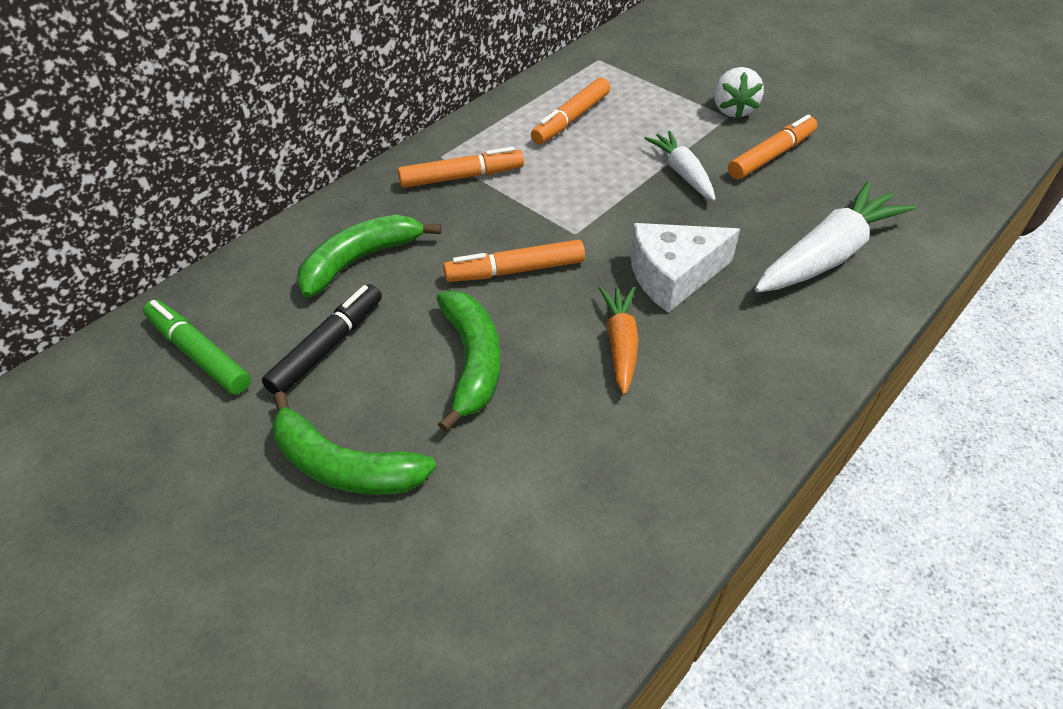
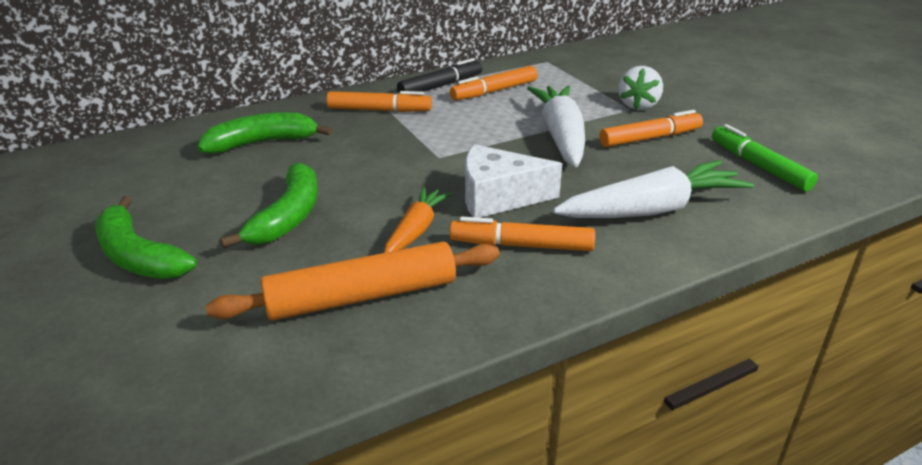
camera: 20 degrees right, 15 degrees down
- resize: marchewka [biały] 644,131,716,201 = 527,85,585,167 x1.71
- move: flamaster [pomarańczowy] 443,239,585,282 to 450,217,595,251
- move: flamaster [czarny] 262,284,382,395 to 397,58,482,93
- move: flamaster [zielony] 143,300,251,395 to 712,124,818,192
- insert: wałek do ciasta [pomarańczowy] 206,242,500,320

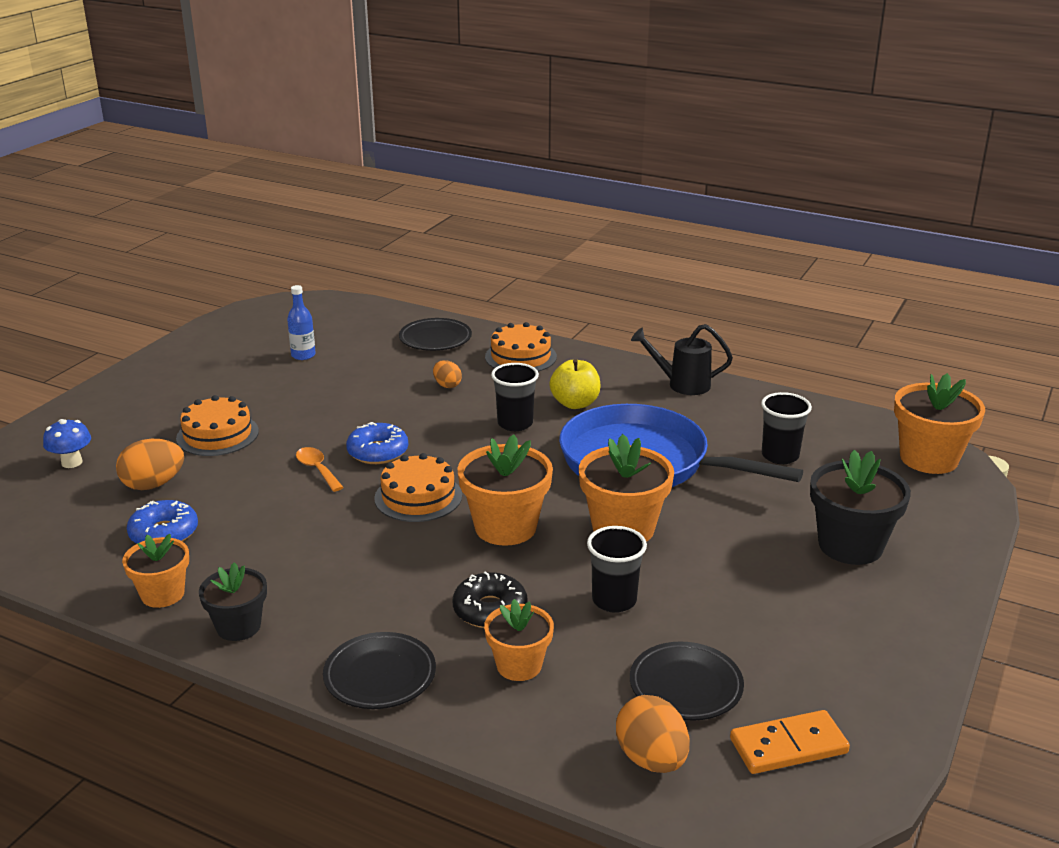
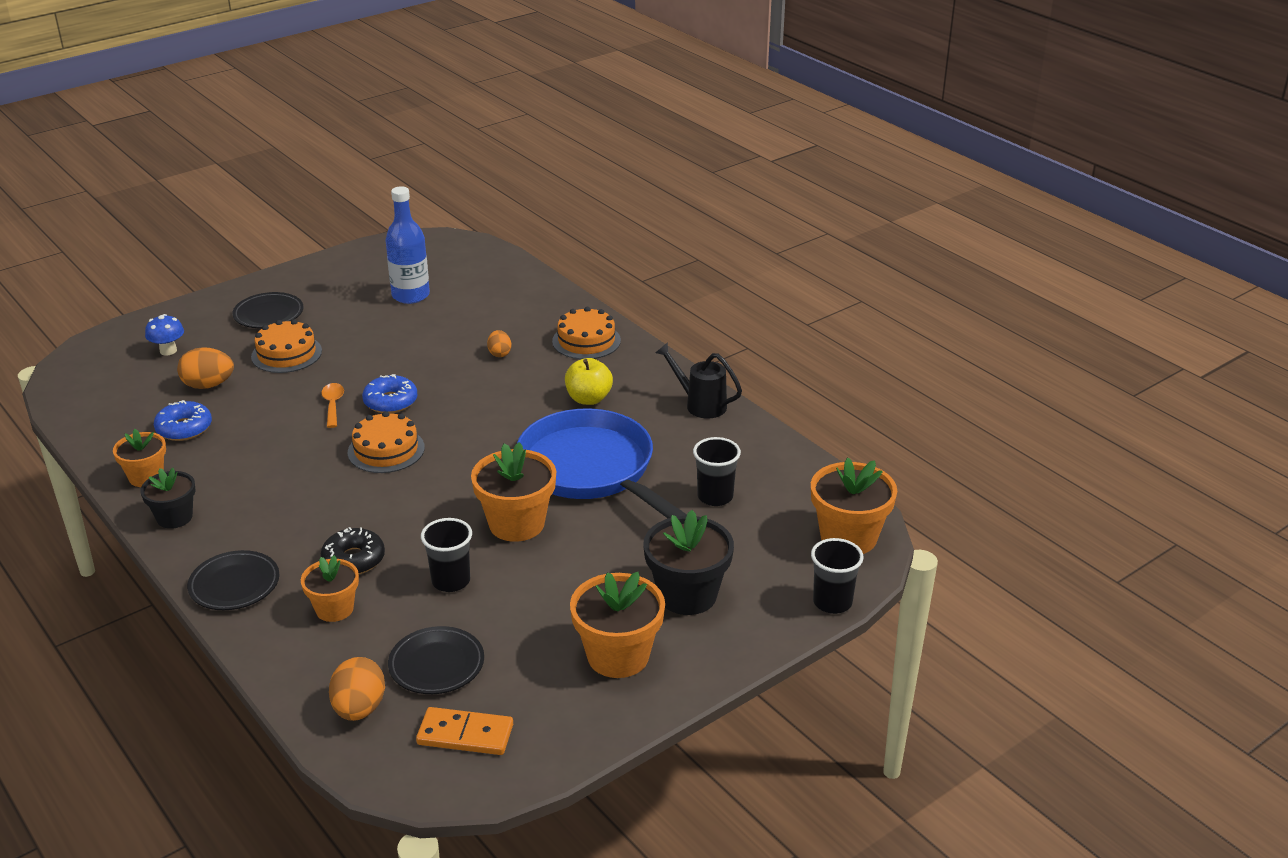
camera: 25 degrees right, 5 degrees up
- resize: butelka [niebieski] 287,285,316,360 = 385,186,430,304 x1.72
- move: talerz [czarny] 399,318,472,351 to 232,292,303,328
- move: szklanka [czarny] 491,363,539,431 to 811,538,864,614
- move: doniczka [pomarańczowy] 458,434,553,546 to 570,572,665,678

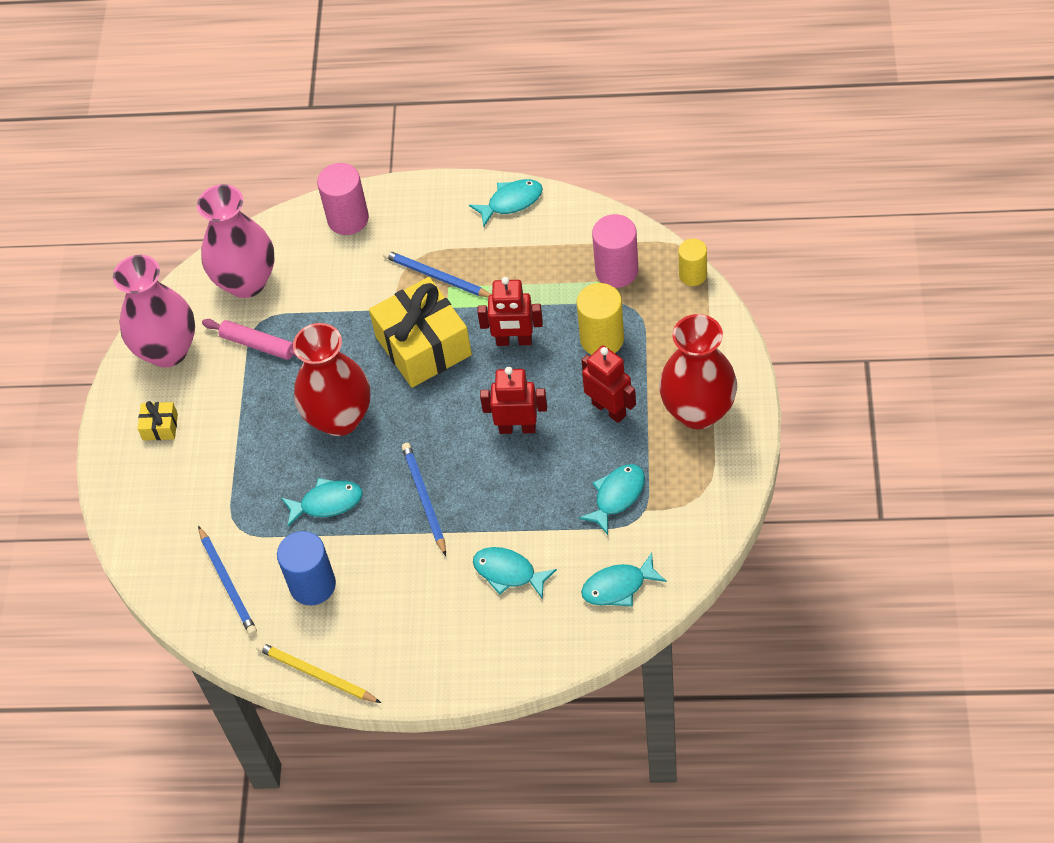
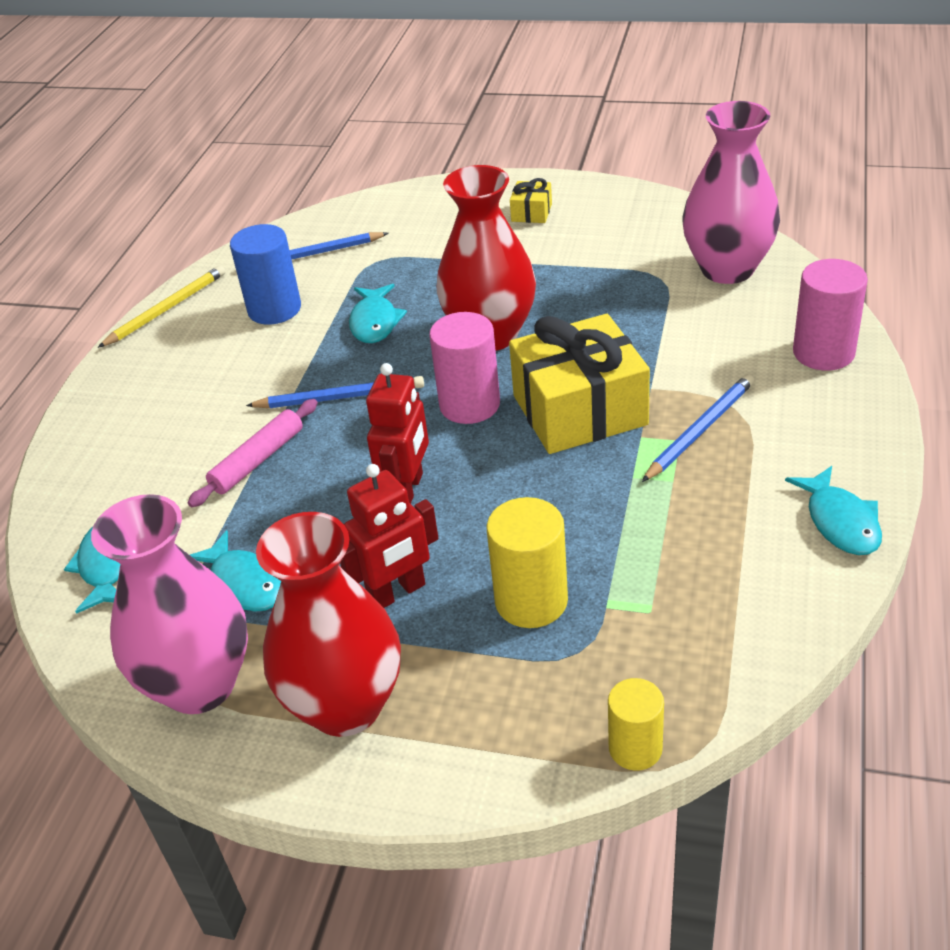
camera: 100 degrees right, 15 degrees down
- move: walec [różowy] 592,214,638,288 to 429,312,500,424
- move: wazon [różowy] 113,255,195,368 to 91,494,248,714
- delete: robot [czerwony] 477,277,543,346
- move: wałek do ciasta [różowy] 202,319,298,360 to 188,399,318,507
- delete: ryba [turkusowy] 473,547,557,600

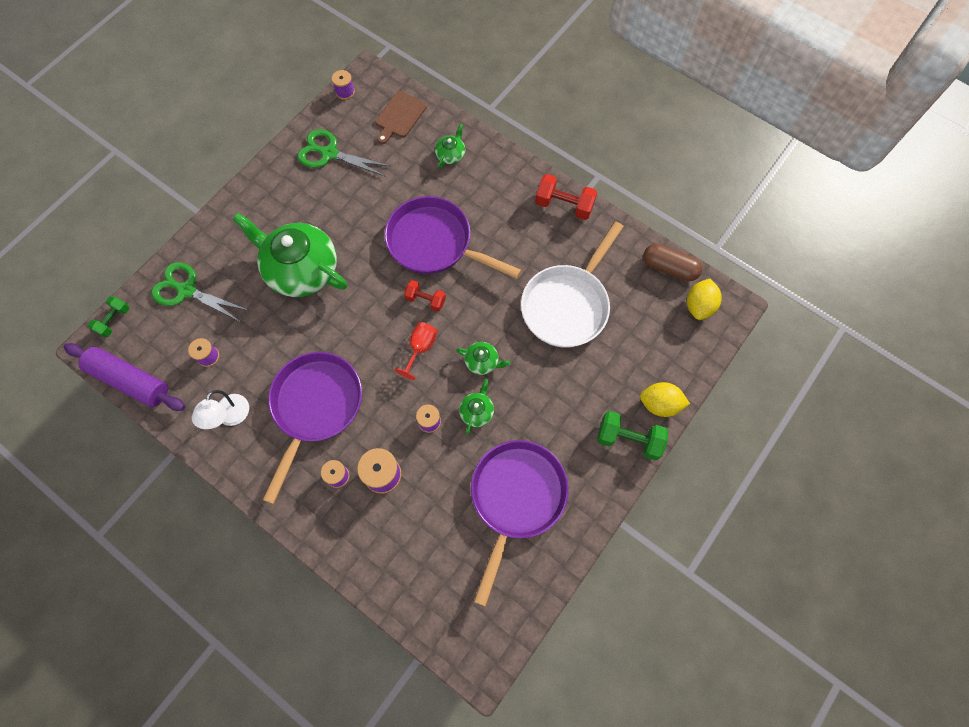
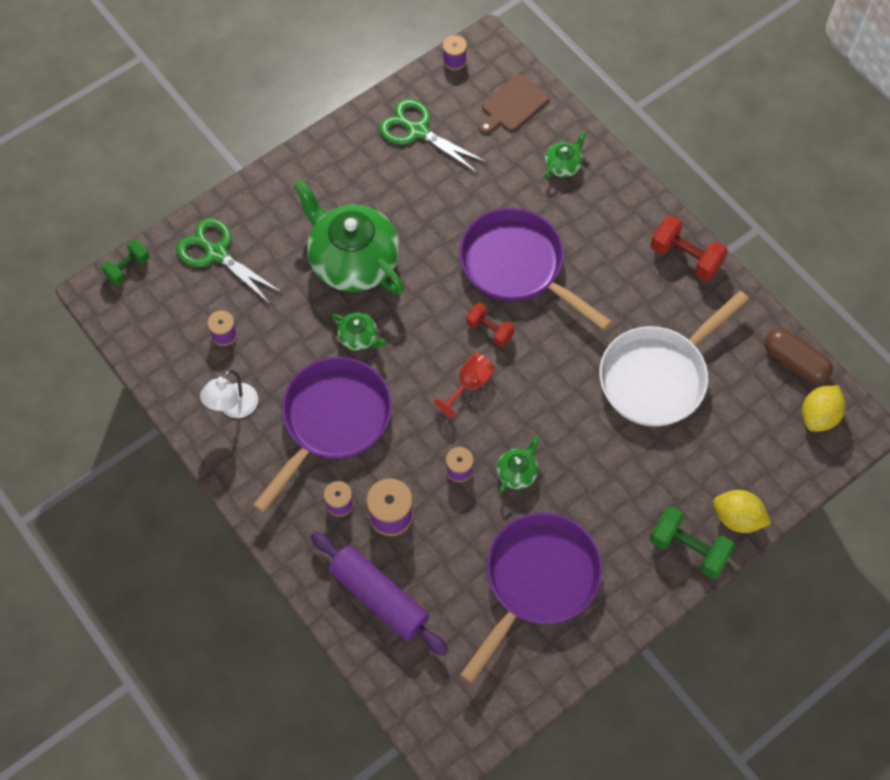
camera: 15 degrees right, 5 degrees down
- move: imbryk [zielony] 456,342,511,375 to 332,313,387,351
- move: wałek do ciasta [fioletowy] 64,343,185,411 to 311,532,448,656

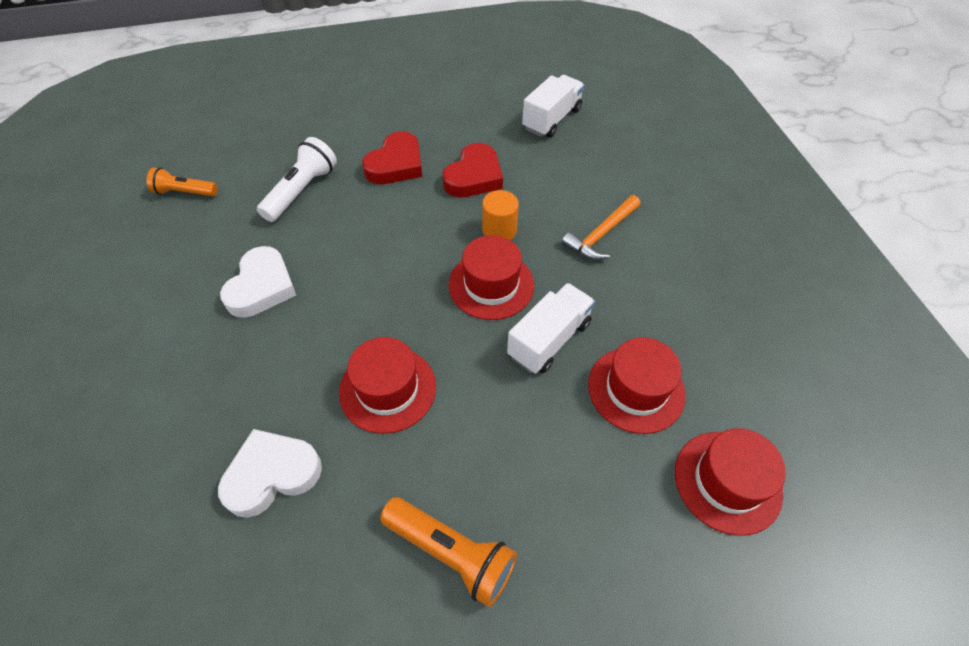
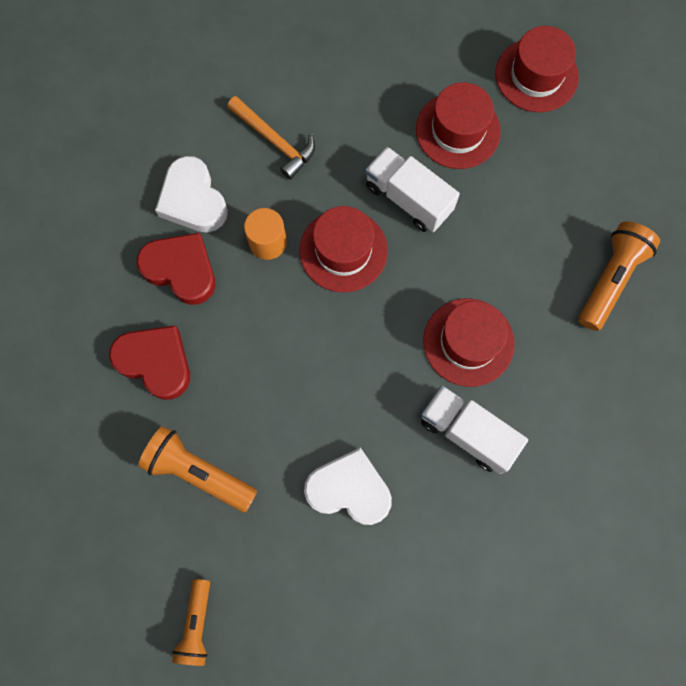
camera: 90 degrees left, 20 degrees up
- move: ciężarówka [biały] 522,75,584,138 to 421,385,528,474
- recolor: latarka [biały] 257,137,337,222 to latarka [pomarańczowy] 138,426,258,512
- move: serce [biały] 218,429,322,518 to 155,156,228,233

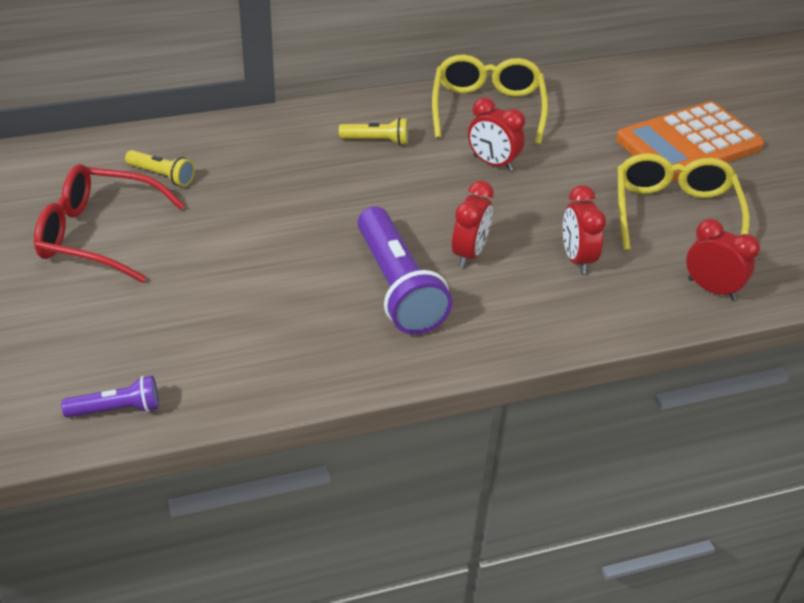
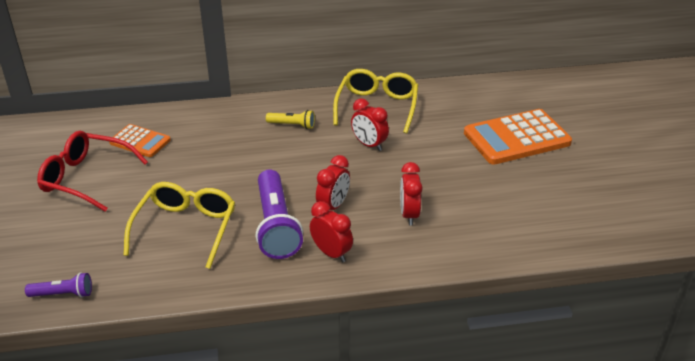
camera: 10 degrees right, 5 degrees down
- replace: latarka [żółty] 125,150,195,186 to kalkulator [pomarańczowy] 109,124,171,157
- move: okulary [żółty] 618,153,750,250 to 123,182,235,269
- move: budzik [czerwony] 686,219,760,300 to 310,201,353,262

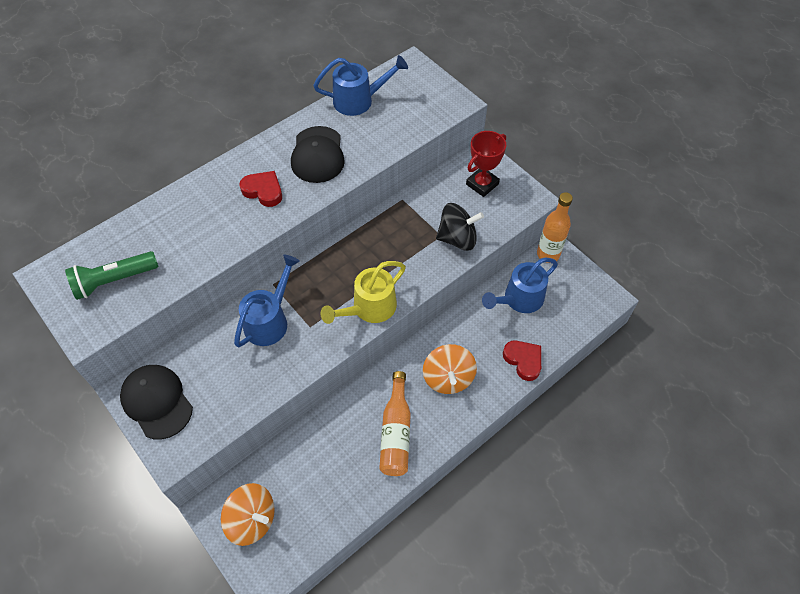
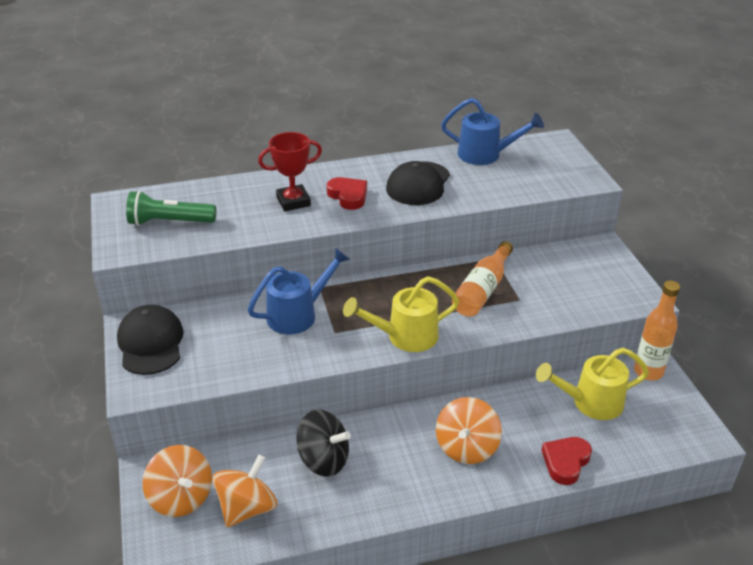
camera: 25 degrees right, 20 degrees down
- move: puchar [czerwony] 466,131,506,197 to 258,132,322,211
- move: bączek [czarny] 436,203,484,251 to 296,409,351,477
- recolor: konewka [niebieski] 482,257,558,313 to konewka [żółty] 536,348,649,420
- rotate: serce [czerwony] 503,341,541,381 = 541,437,592,485 135 degrees counterclockwise
- move: butelka [pomarańczowy] 379,371,411,476 to 452,241,513,317
- insert: bączek [pomarańczowy] 212,455,277,527

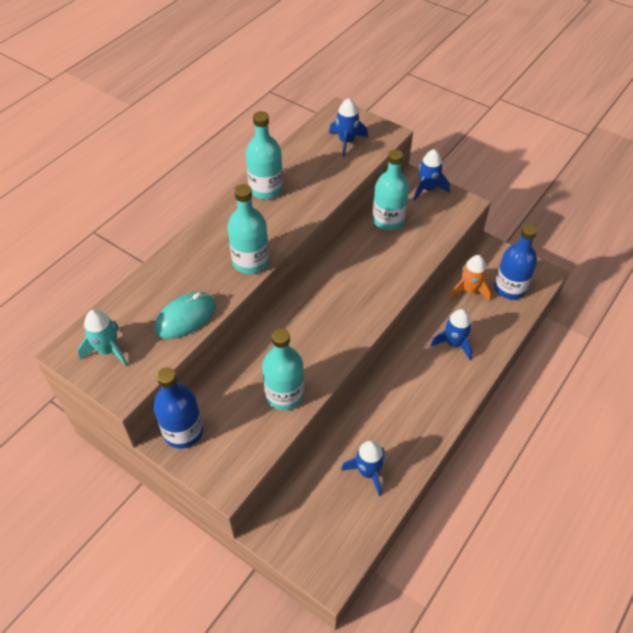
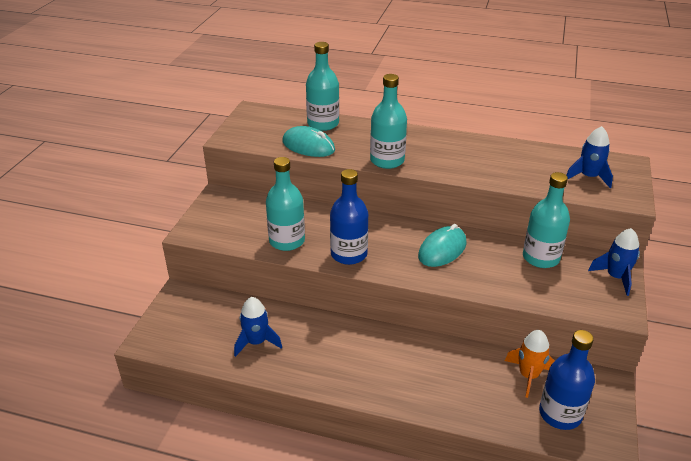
camera: 70 degrees right, 15 degrees down
- move: butelka [turkusowy] 246,111,283,199 to 306,42,339,131
- delete: rakieta [turkusowy] 78,309,128,367
- delete: rakieta [niebieski] 430,309,472,360
- move: butelka [niebieski] 153,367,203,449 to 330,169,368,265
- insert: myszka [turkusowy] 418,224,467,267

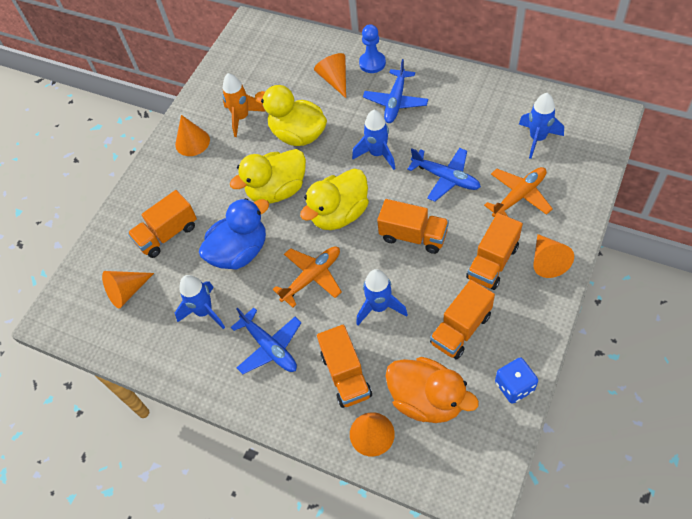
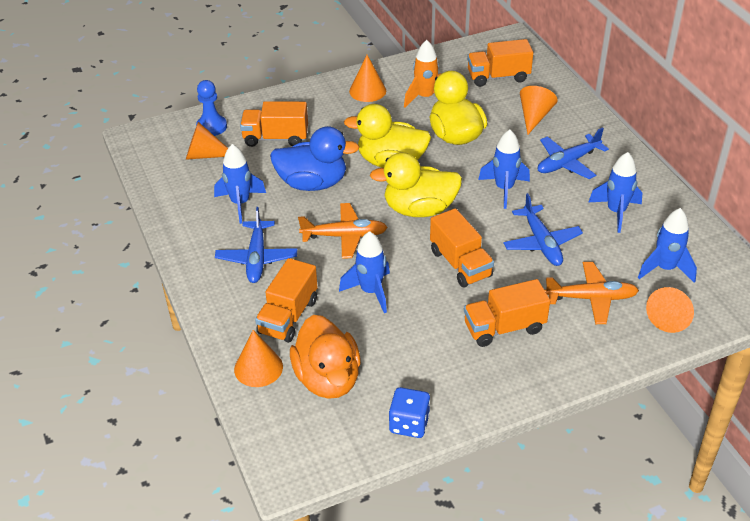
camera: 35 degrees right, 15 degrees down
- move: pionek [niebieski] 359,24,386,73 to 196,80,227,136
- move: stożek [pomarańczowy] 533,234,574,278 to 646,287,694,333
- move: ciężarówka [pomarańczowy] 430,280,495,360 to 467,39,533,87
- insert: rakieta [niebieski] 589,152,643,233

